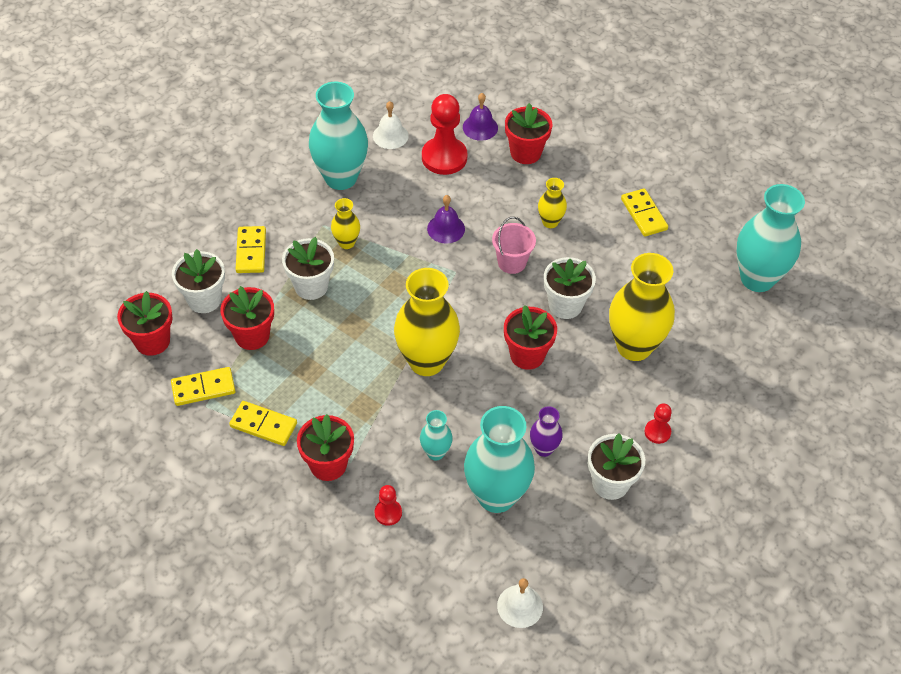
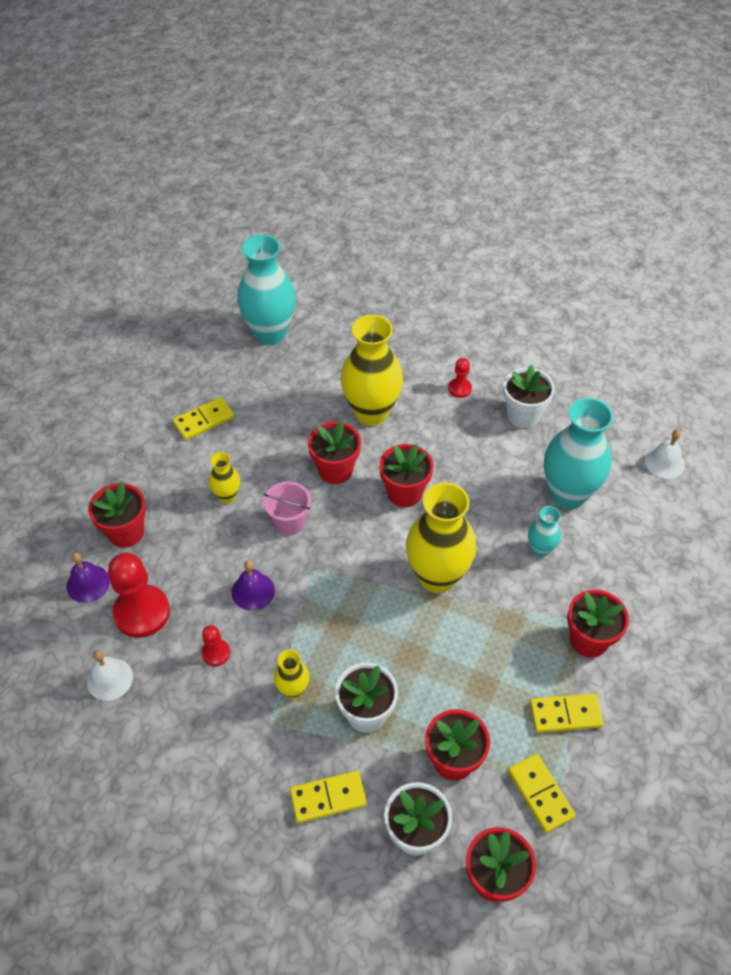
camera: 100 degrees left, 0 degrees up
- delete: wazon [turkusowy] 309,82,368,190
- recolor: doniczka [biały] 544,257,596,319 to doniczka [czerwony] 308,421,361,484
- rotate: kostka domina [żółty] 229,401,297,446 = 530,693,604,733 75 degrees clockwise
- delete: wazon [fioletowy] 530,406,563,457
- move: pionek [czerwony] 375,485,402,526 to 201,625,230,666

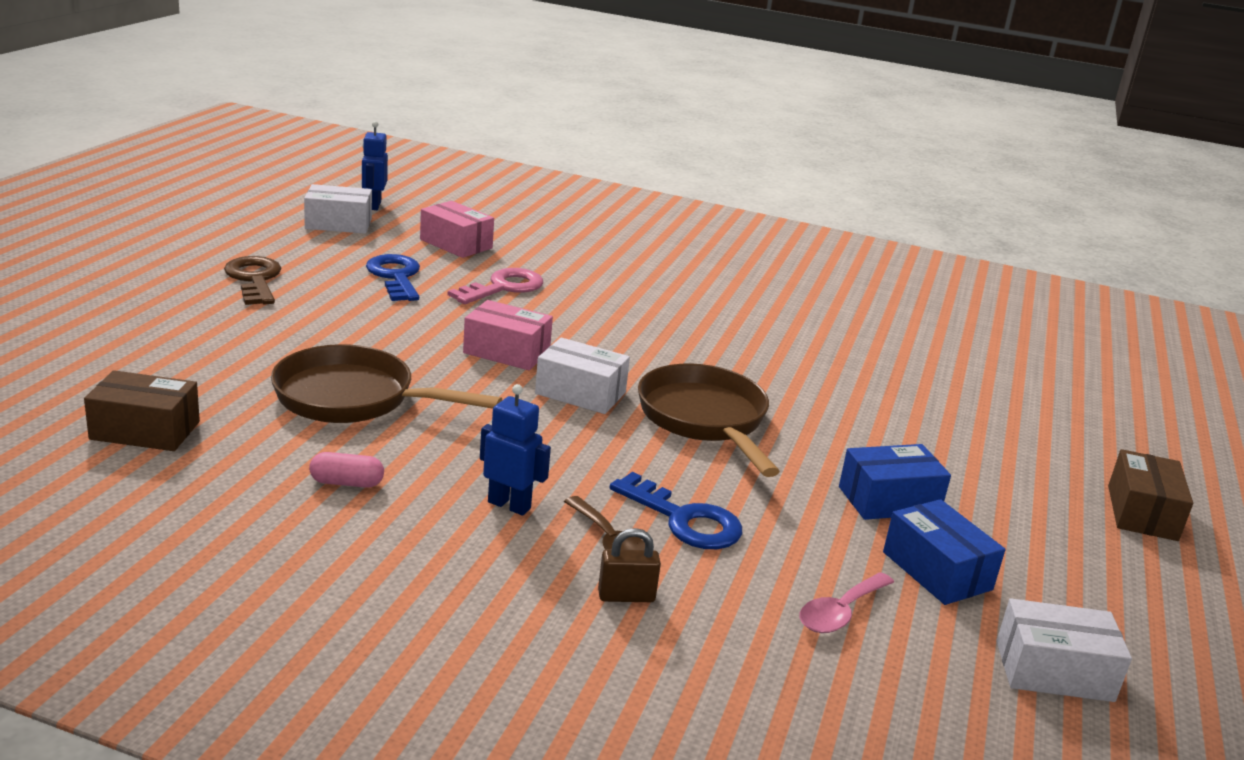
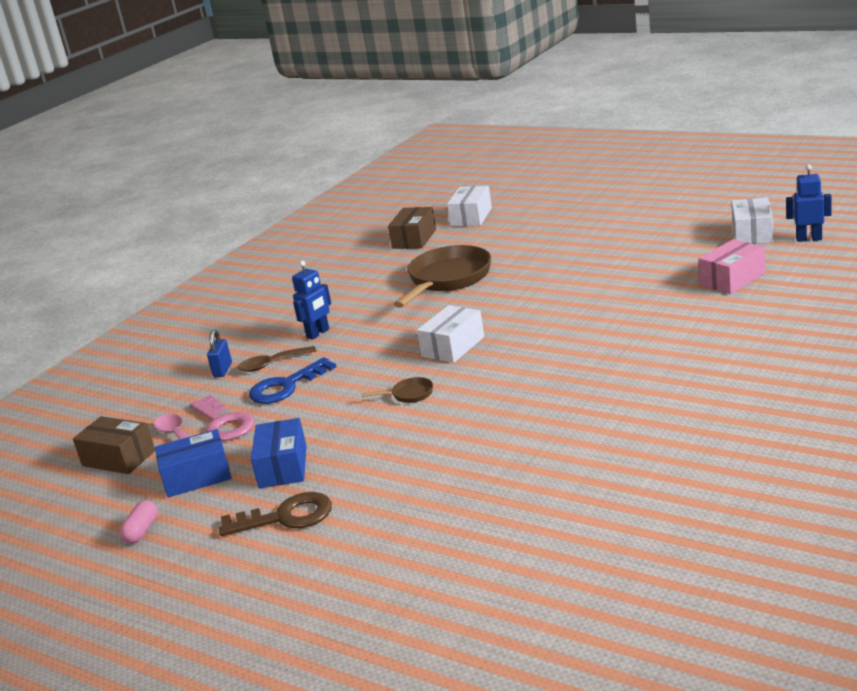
camera: 110 degrees right, 0 degrees up
- delete: klucz [niebieski] 366,254,420,301
- move: klucz [brązowy] 224,256,281,305 to 219,492,332,536
- move: klucz [różowy] 448,268,543,304 to 190,395,255,441
- delete: pudełko [różowy] 463,300,553,370
- resize: patelnia [brązowy] 638,364,780,477 = 361,377,433,403 x0.41
- move: pudełko [brązowy] 1108,449,1193,541 to 73,416,155,474
- move: kapsułka [różowy] 309,452,384,488 to 119,500,158,544
- recolor: kłódka [brązowy] 598,528,661,602 to kłódka [niebieski] 207,330,232,377
- move: pudełko [biały] 996,598,1132,702 to 447,186,492,226

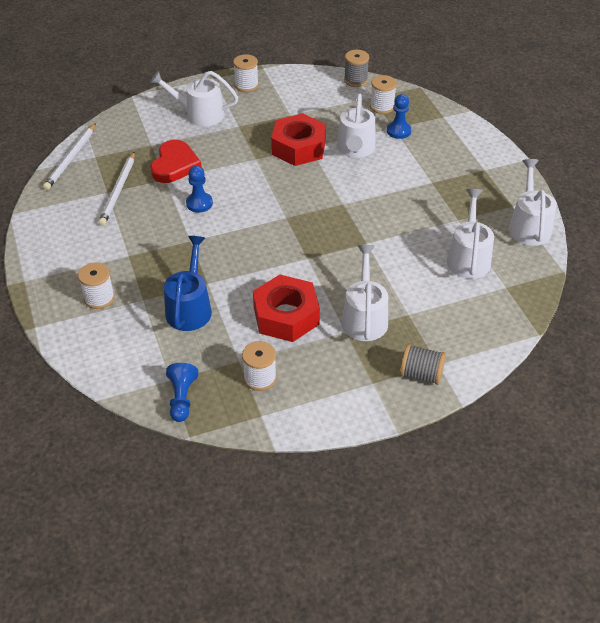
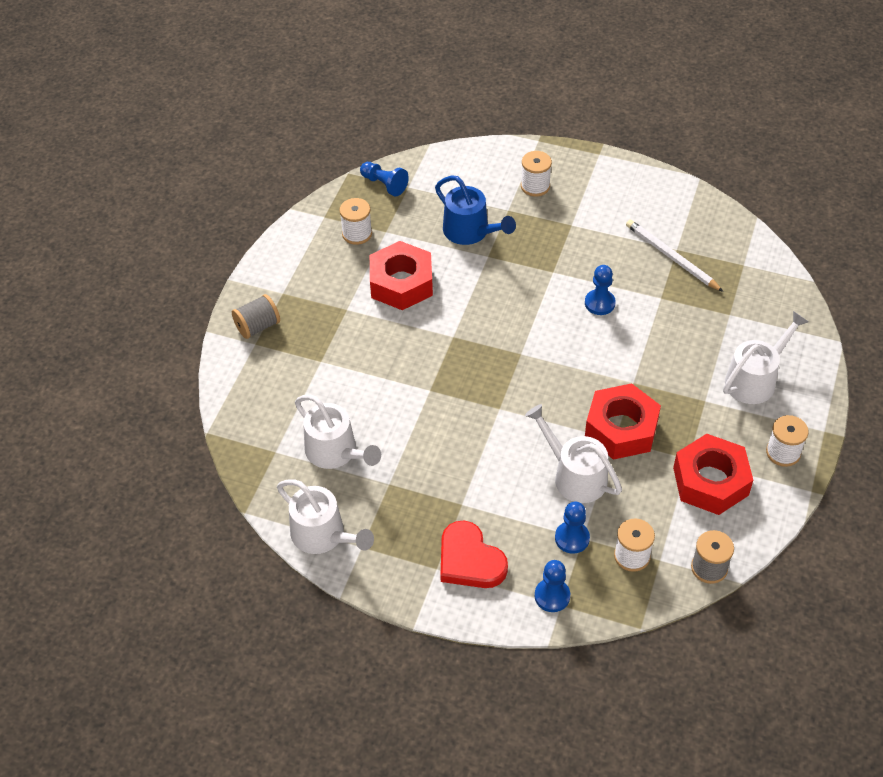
camera: 130 degrees right, 5 degrees up
- delete: ołówek [biały] 43,123,96,190
- move: serce [czerwony] 150,140,202,183 to 440,520,508,588
- delete: konewka [biały] 342,245,388,341
- insert: nakrętka [czerwony] 673,434,753,515
- insert: pionek [niebieski] 535,560,570,612

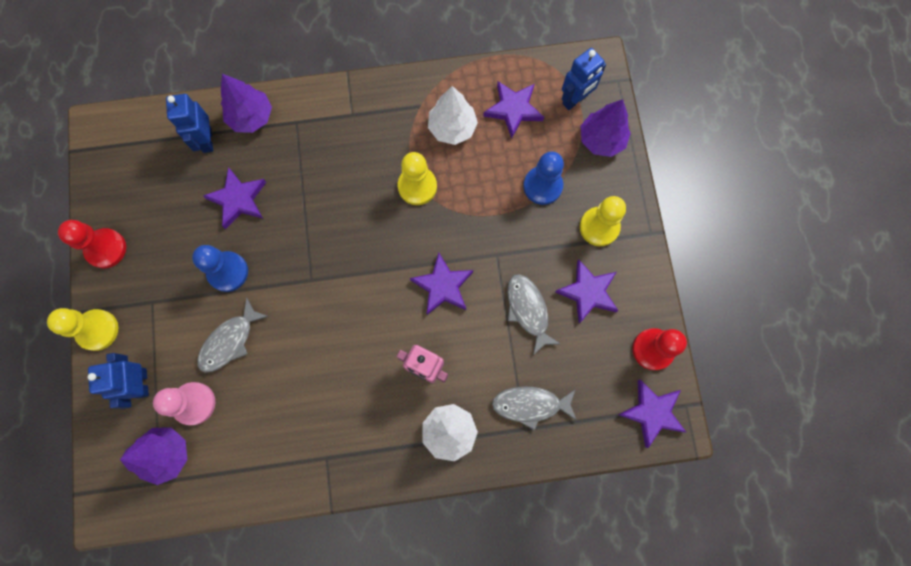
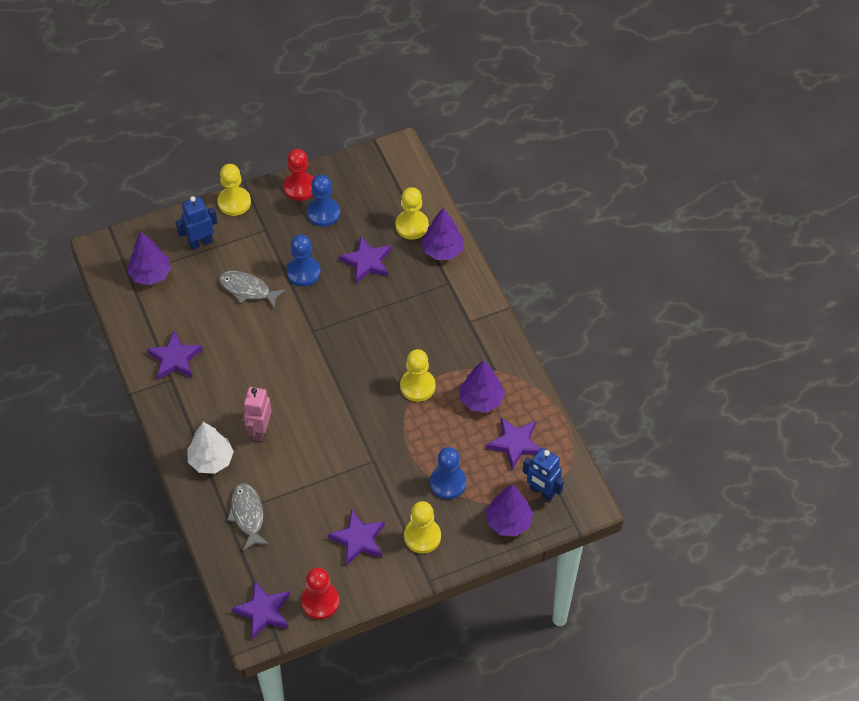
camera: 75 degrees right, 20 degrees down
- recolor: drzewko [biały] 428,86,478,145 to drzewko [fioletowy] 460,360,505,413
- replace: robot [niebieski] 166,94,213,153 to pionek [żółty] 395,187,429,240
- move: gwiazda [fioletowy] 410,253,473,315 to 147,331,203,380
- delete: ryba [szary] 507,274,560,355
- delete: pionek [różowy] 153,382,215,425
- insert: pionek [niebieski] 307,175,340,227

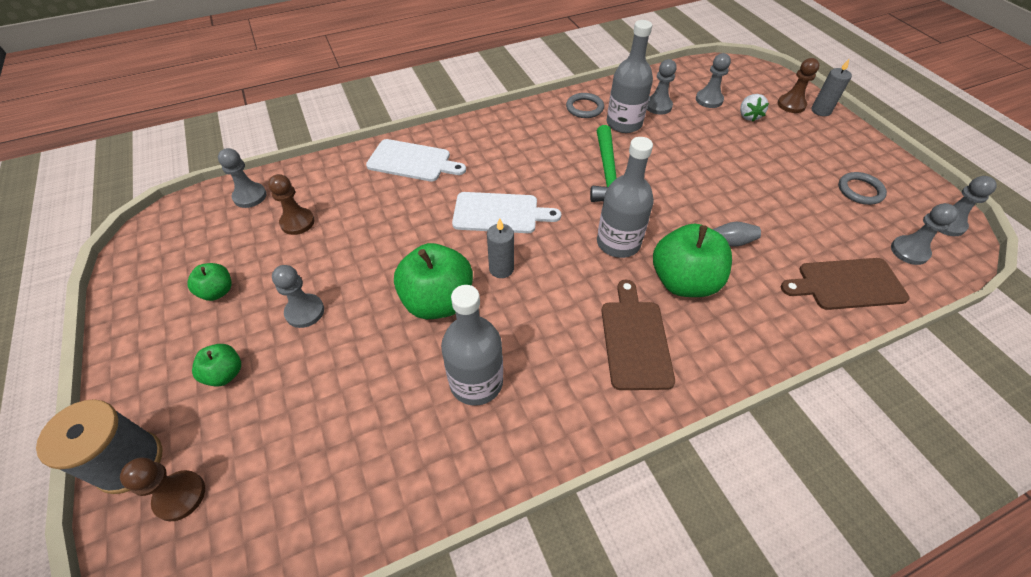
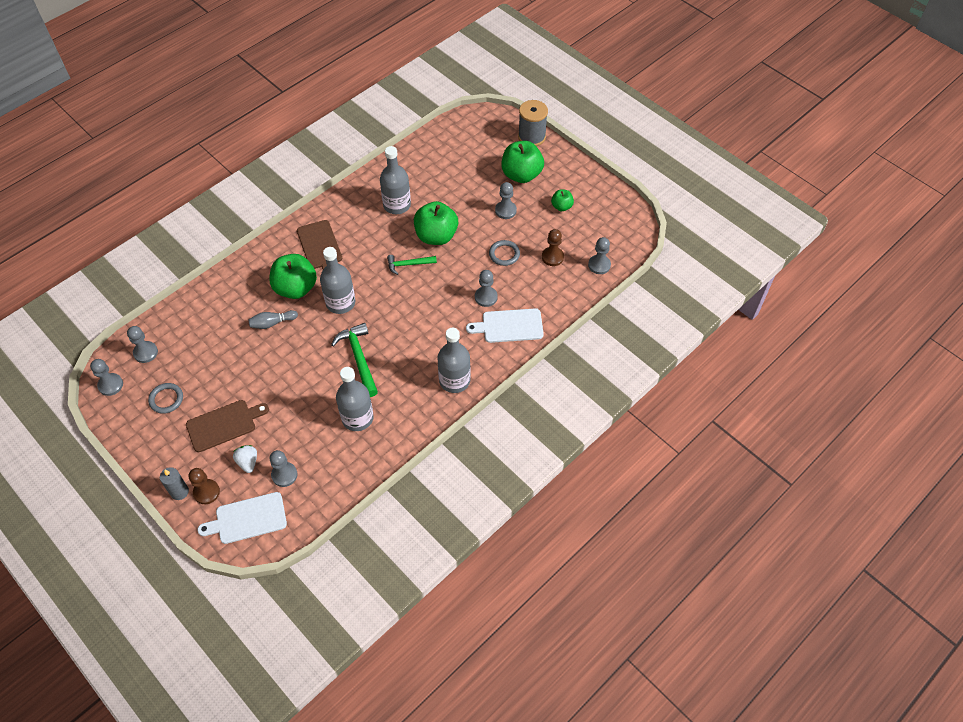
camera: 160 degrees right, 5 degrees up
- move: pionek [szary] 647,59,677,115 to 475,270,498,307
- move: pierścień [szary] 566,93,604,118 to 489,240,520,266
- move: deska do krojenia [biały] 452,192,561,233 to 197,492,287,544
- replace: świeca [szary] 487,219,514,278 to młotek [zielony] 387,255,437,275
- move: deska do krojenia [brązowy] 781,258,910,310 to 186,400,269,452
- resize: jabłko [zielony] 192,344,241,387 = 501,141,544,183 x1.94
- delete: pionek [brązowy] 120,457,205,521
- insert: butelka [szary] 437,328,471,393

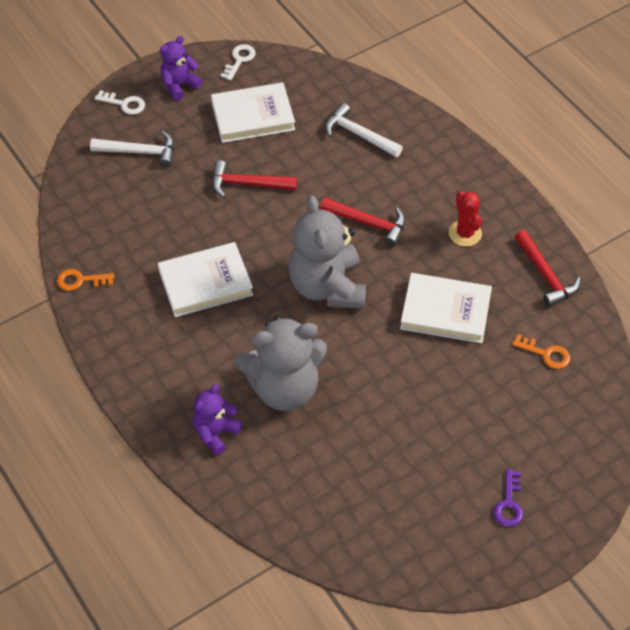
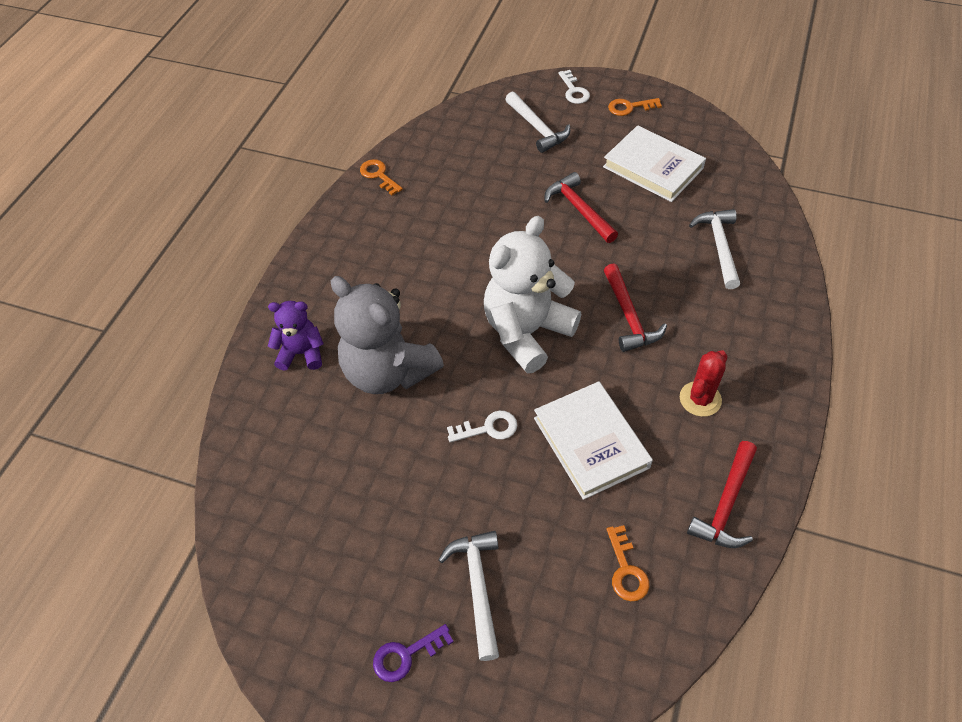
camera: 55 degrees right, 0 degrees up
- replace: miś [fioletowy] 160,36,202,101 to klucz [pomarańczowy] 608,98,662,116
- move: klucz [biały] 220,44,256,81 to 447,411,517,442
- recolor: miś [szary] 288,195,366,309 to miś [biały] 484,216,581,373
- delete: książka [biały] 158,242,253,317
- insert: młotek [biały] 439,531,499,661

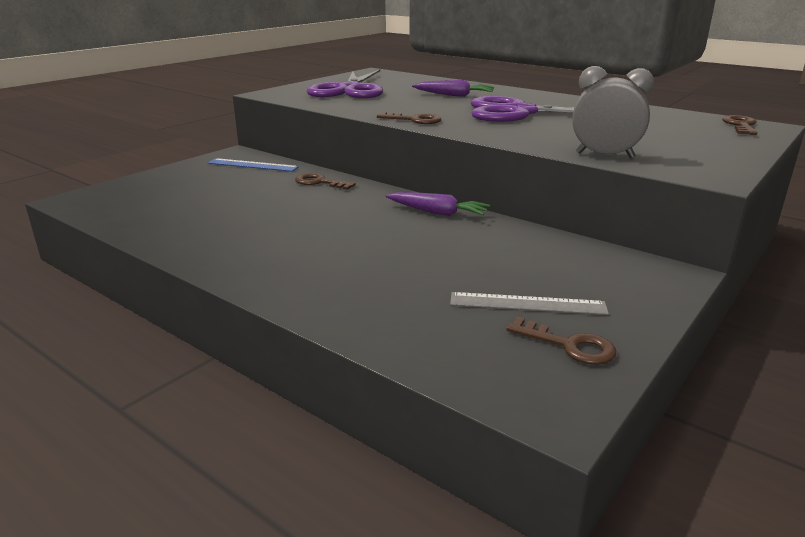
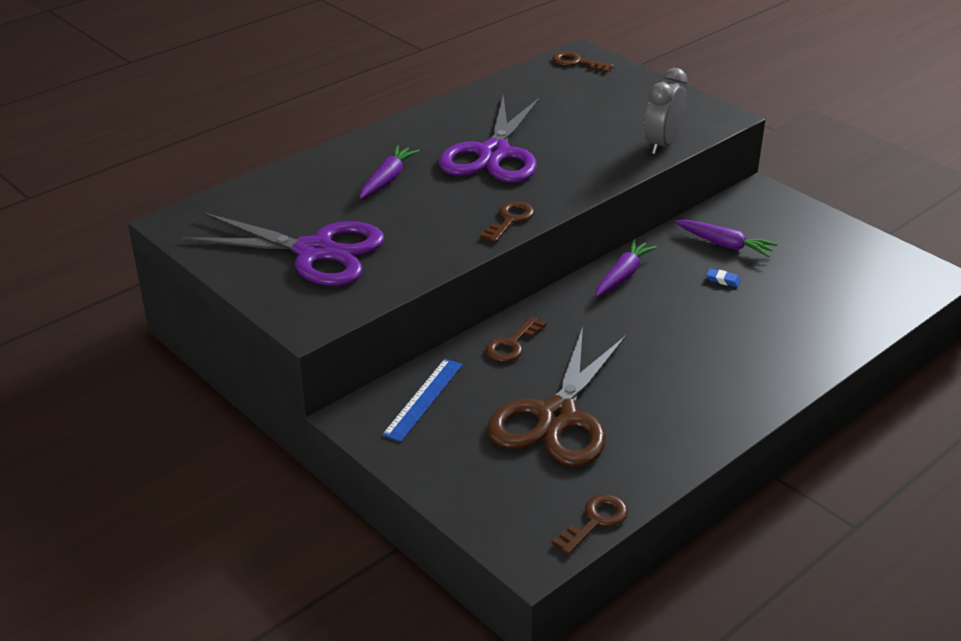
camera: 80 degrees left, 10 degrees up
- delete: linijka [szary] 450,292,609,315
- move: klucz [brązowy] 507,316,616,365 to 552,494,628,555
- insert: marchewka [fioletowy] 675,220,777,257
- insert: gumka do mazania [niebieski] 706,268,741,287
- insert: nożyczki [brązowy] 487,327,627,467

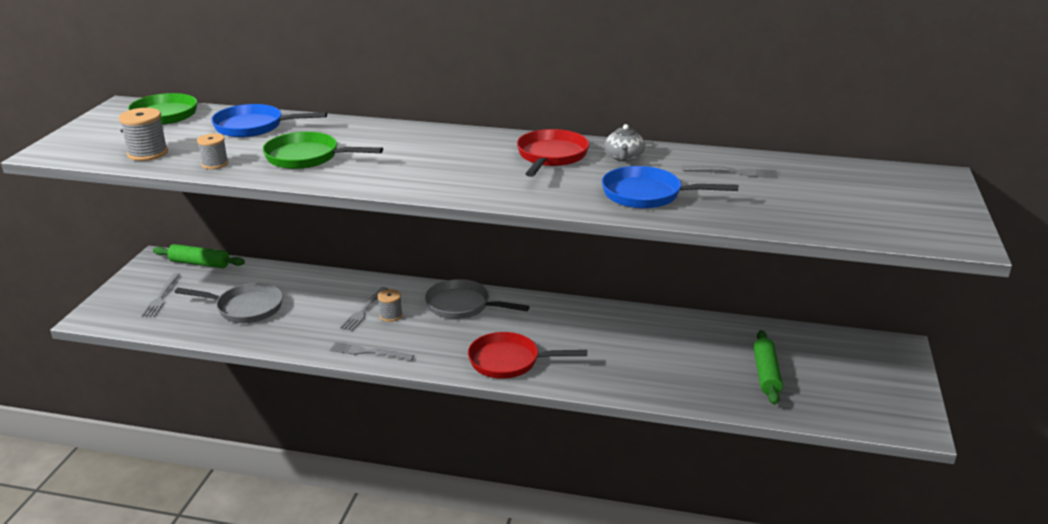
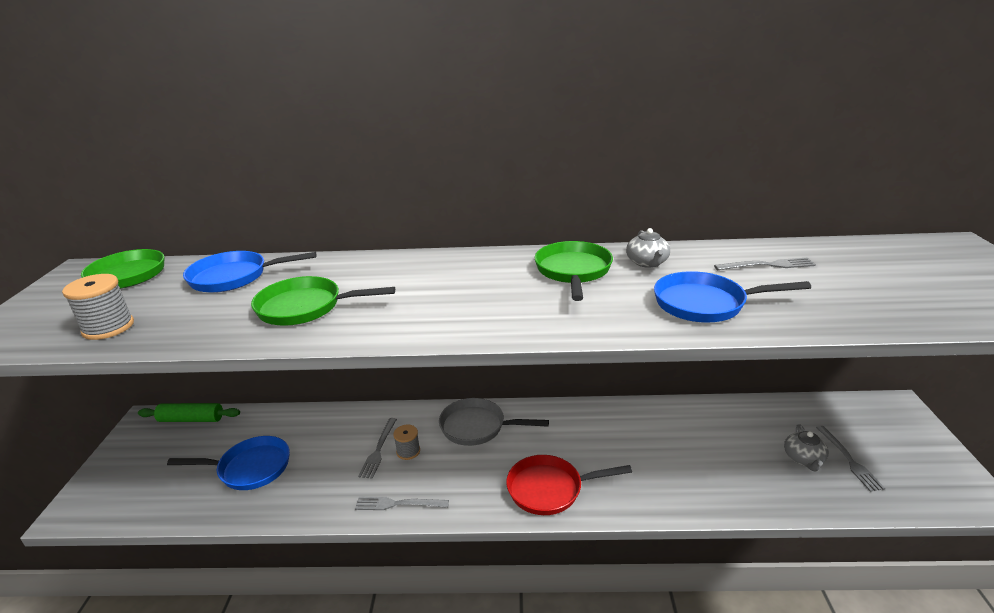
camera: 10 degrees left, 0 degrees up
- recolor: patelnia [czerwony] 517,129,589,177 to patelnia [zielony] 534,241,613,301
- delete: szpulka [szary] 197,134,228,169
- move: widelec [szary] 141,273,180,317 to 816,426,885,492
- recolor: patelnia [szary] 175,283,283,323 to patelnia [niebieski] 167,436,290,490
- replace: wałek do ciasta [zielony] 753,330,783,405 to imbryk [szary] 784,424,829,471

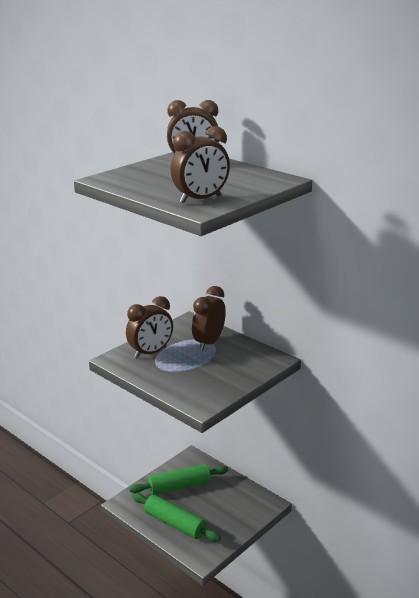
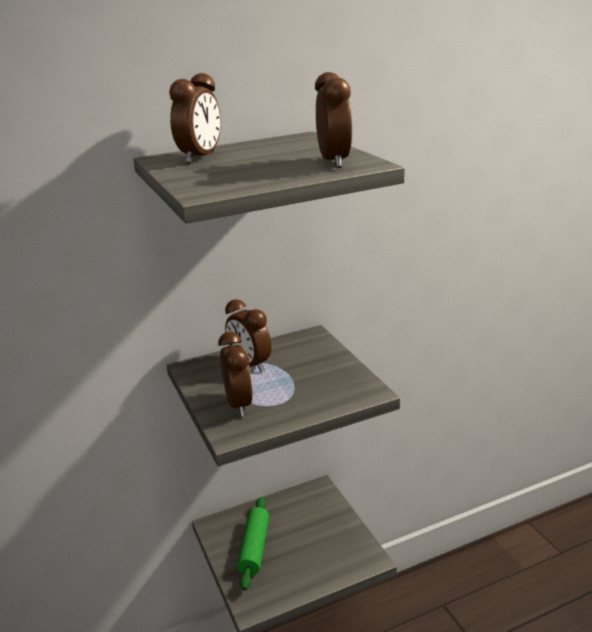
camera: 65 degrees left, 0 degrees up
- delete: wałek do ciasta [zielony] 132,493,221,542

